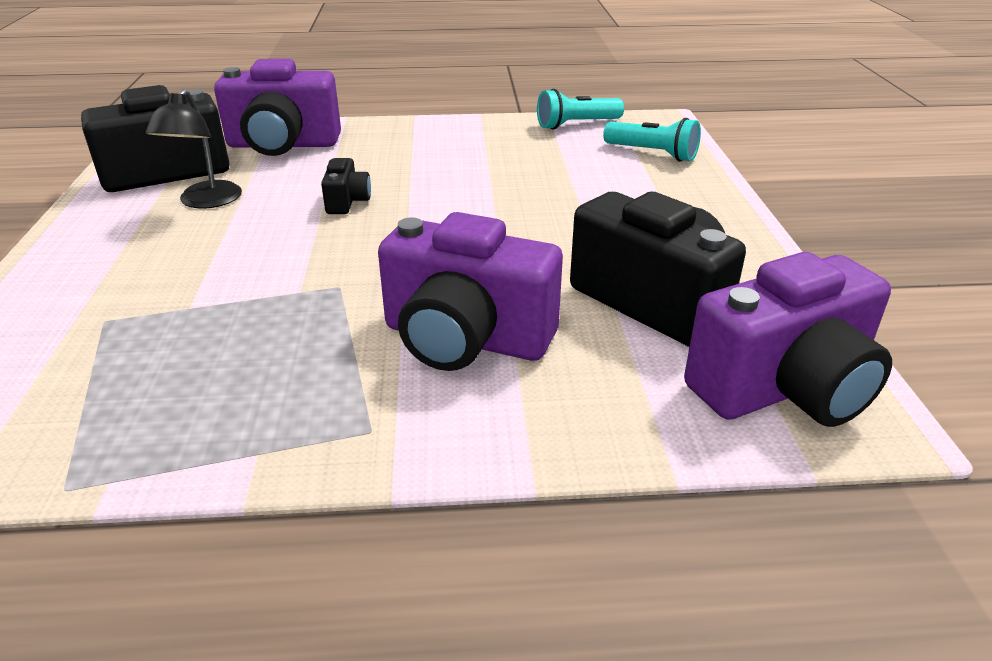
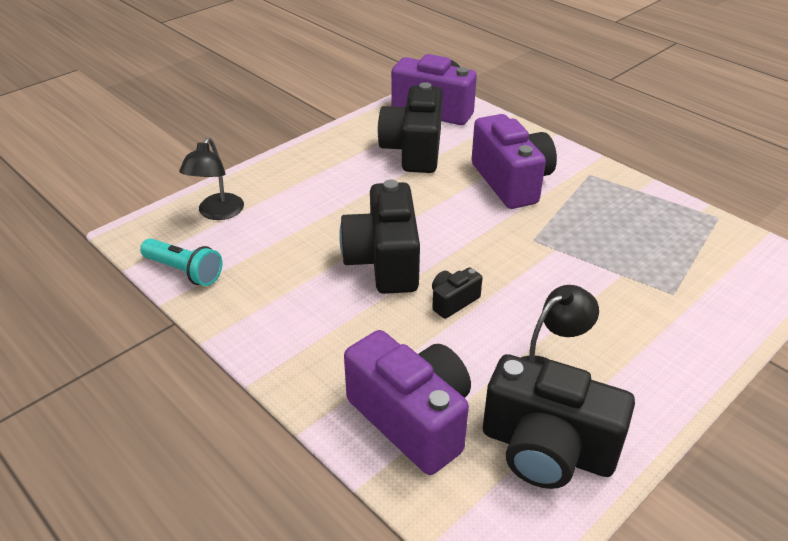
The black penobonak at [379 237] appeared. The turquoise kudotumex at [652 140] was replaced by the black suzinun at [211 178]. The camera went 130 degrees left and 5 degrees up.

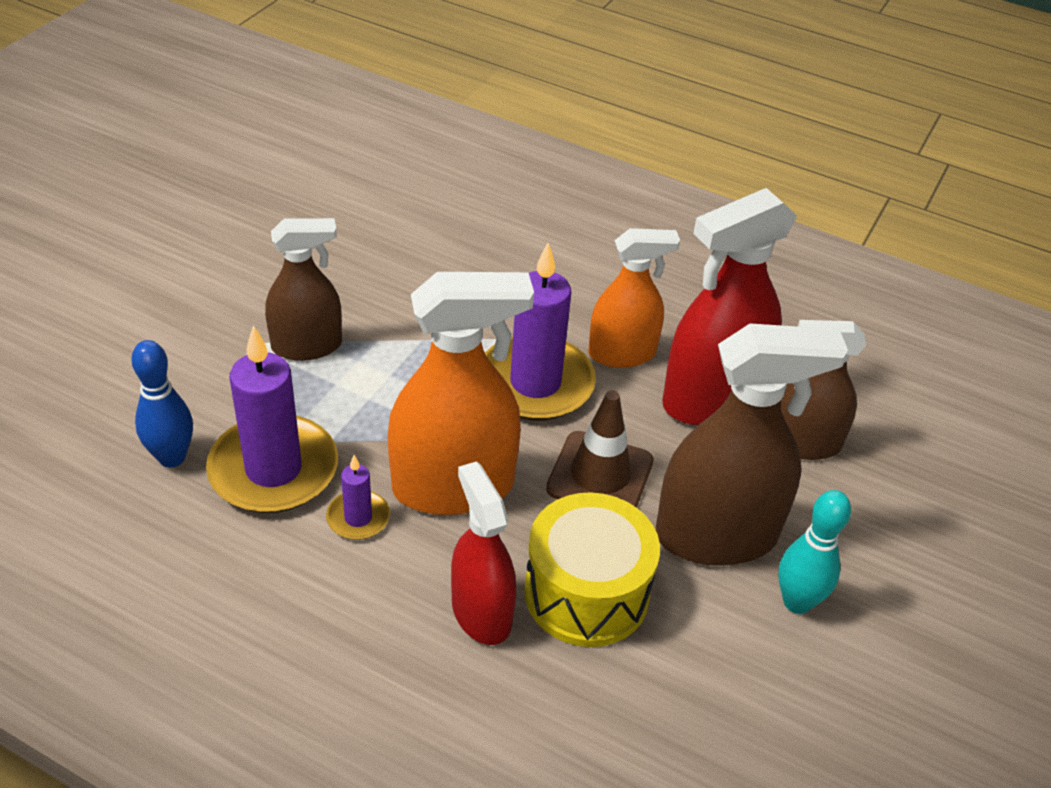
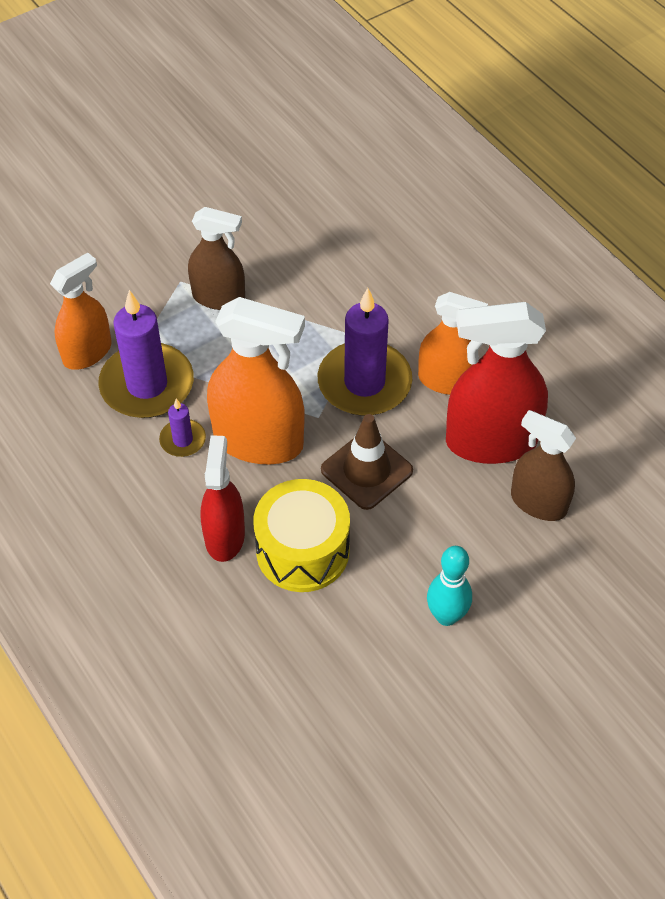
The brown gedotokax at [752 444] disappeared. The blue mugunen at [162 404] was replaced by the orange gedotokax at [81 311]. The camera went 30 degrees right and 10 degrees up.

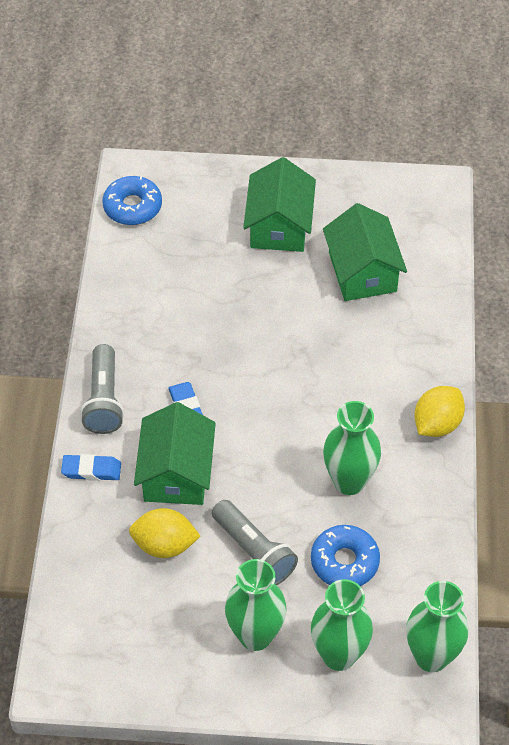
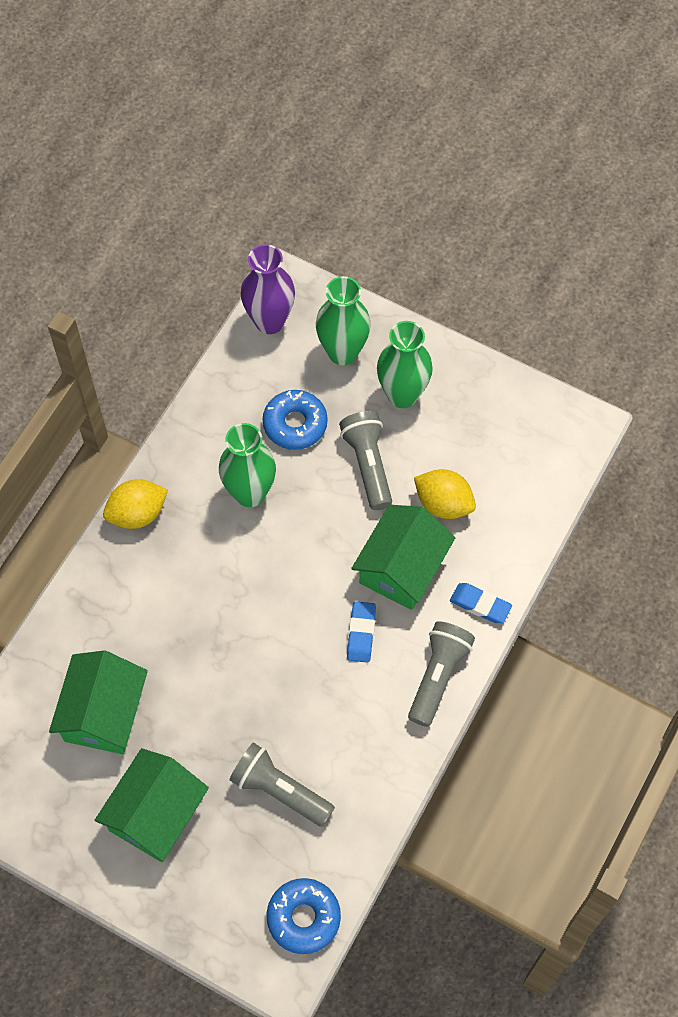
The grey kudotumex at [282 784] appeared. The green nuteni at [437 626] became the purple nuteni at [268 289]. The camera went 155 degrees left and 10 degrees up.

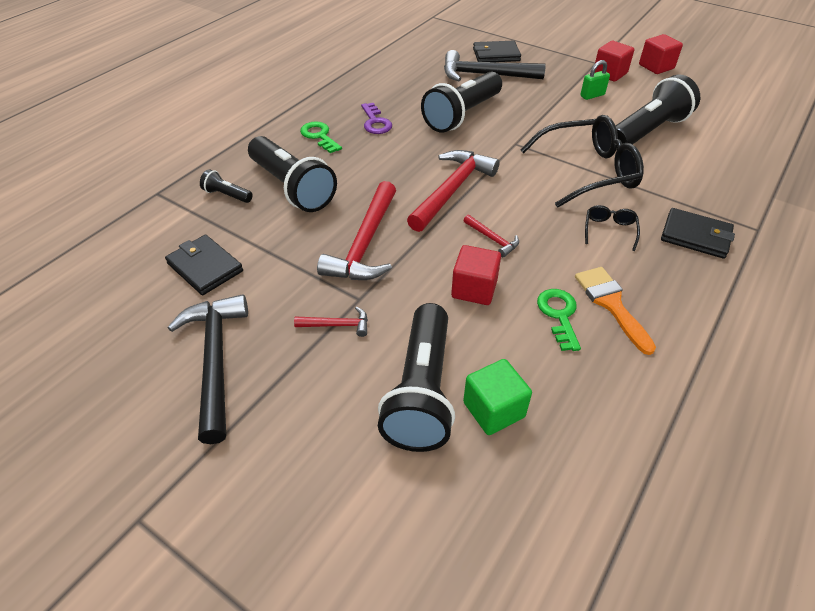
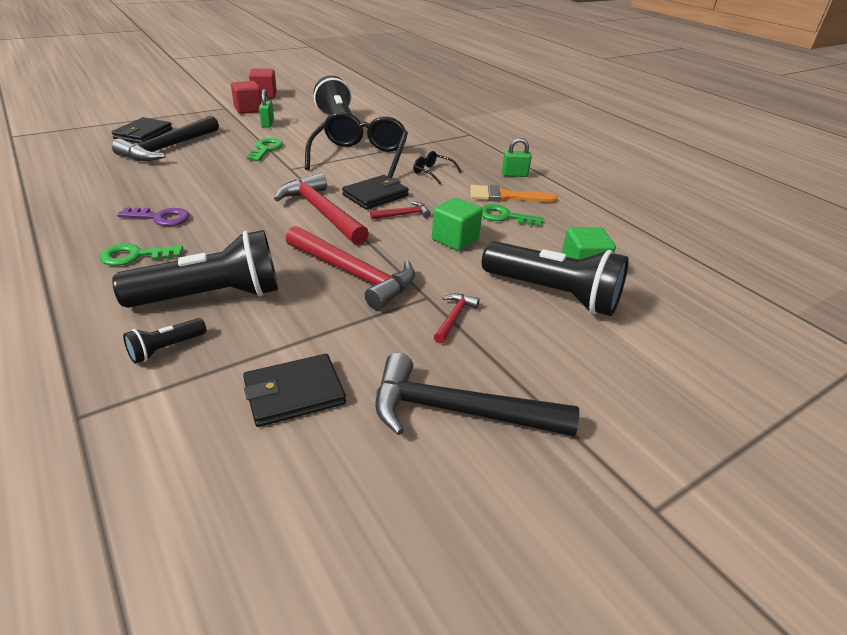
The black kudotumex at [461 102] disappeared. The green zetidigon at [265 149] appeared. The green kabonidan at [517 157] appeared. The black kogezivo moved from [698 233] to [375 192]. The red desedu at [476 275] became the green desedu at [457 224]. The camera went 70 degrees left and 10 degrees down.

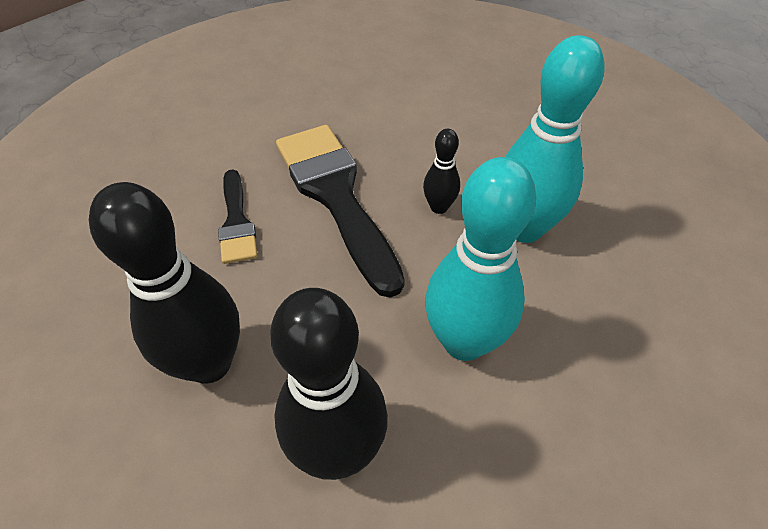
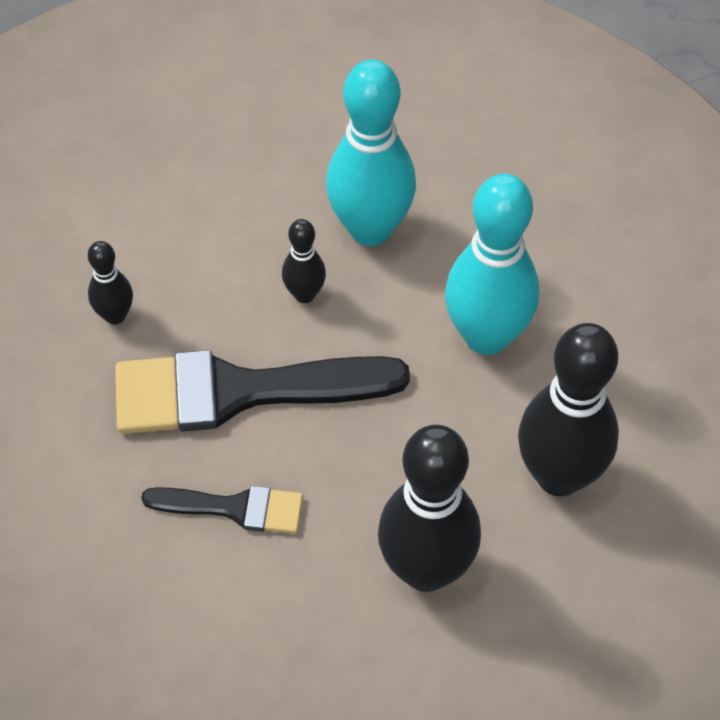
The black mugunen at [110 282] appeared. The camera went 70 degrees left and 5 degrees up.

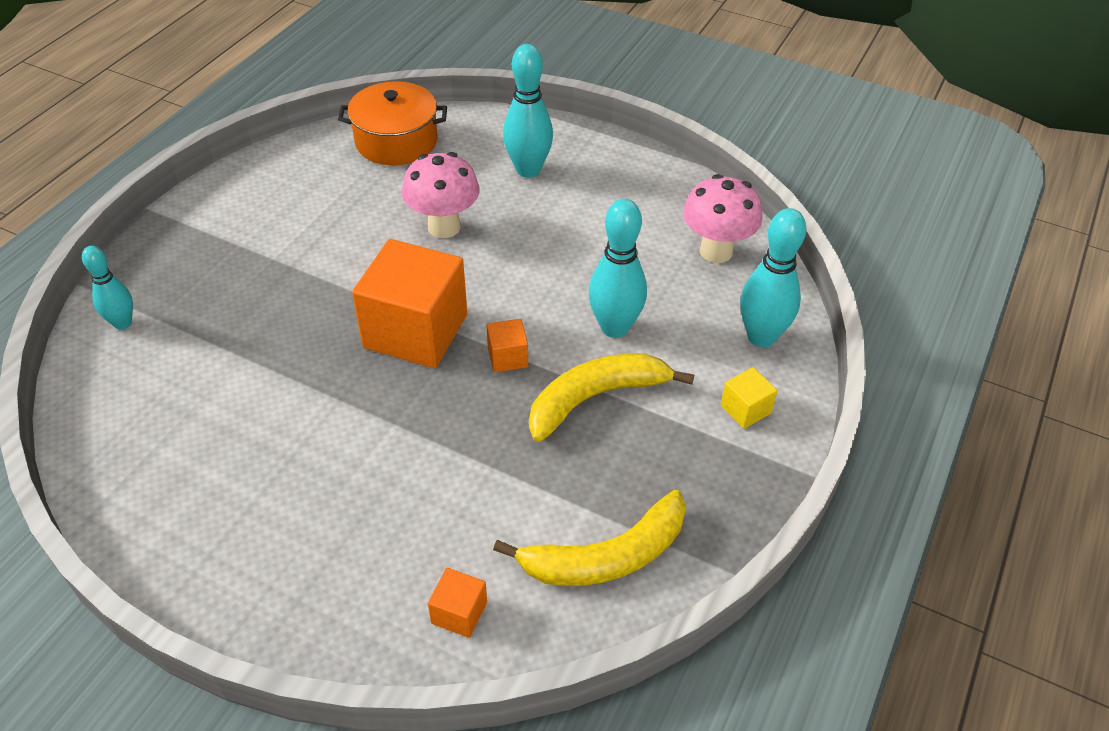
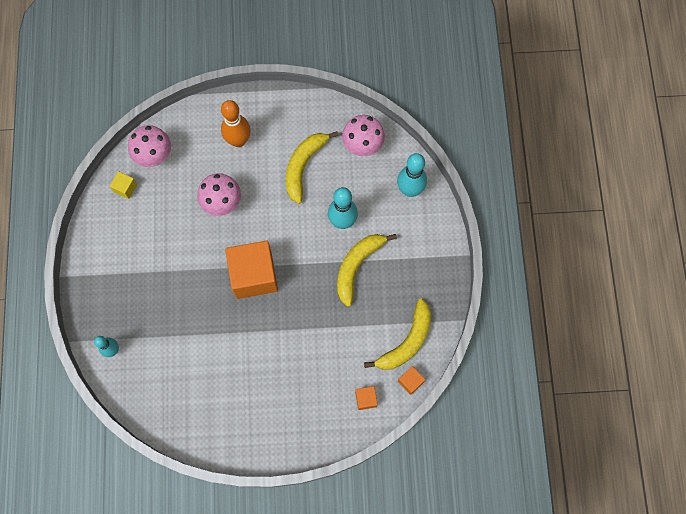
The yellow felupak at [312 167] appeared. The orange desedu moved from [507 345] to [411 380]. The yellow desedu moved from [749 398] to [123 185]. The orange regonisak at [392 123] was replaced by the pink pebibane at [149 146]. The turquoise mugunen at [528 111] became the orange mugunen at [236 123]. The camera went 30 degrees left and 25 degrees up.

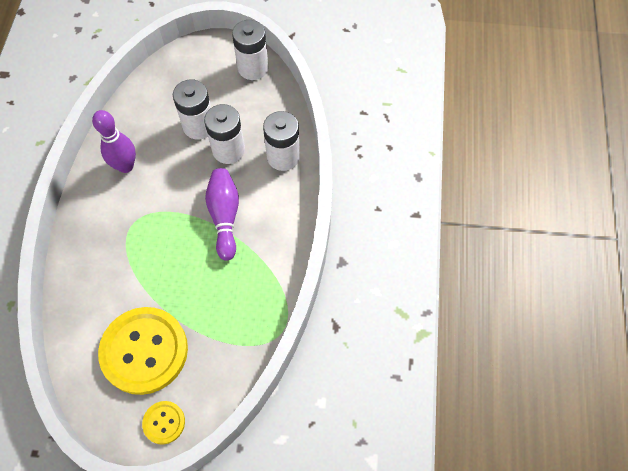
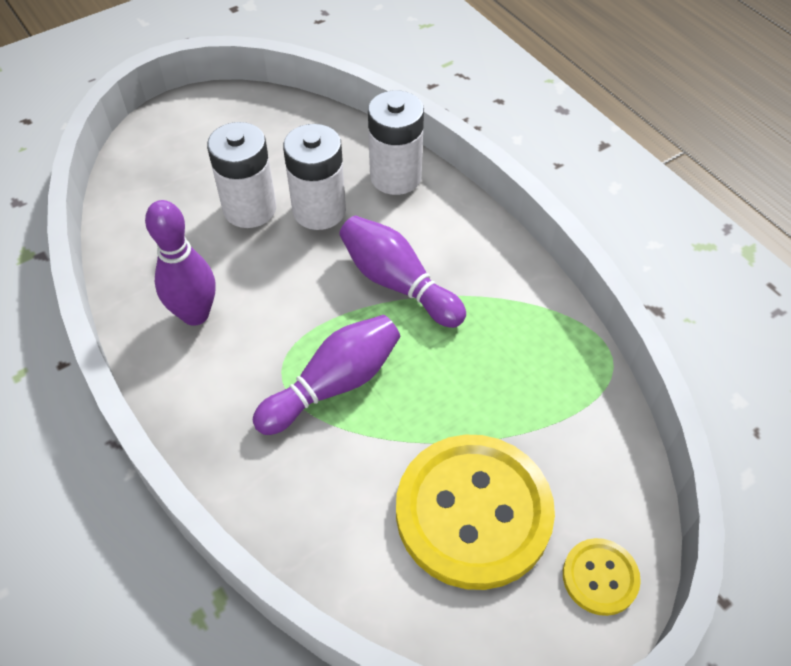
The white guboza at [250 50] disappeared. The purple mugunen at [326 375] appeared. The camera went 40 degrees left and 10 degrees down.

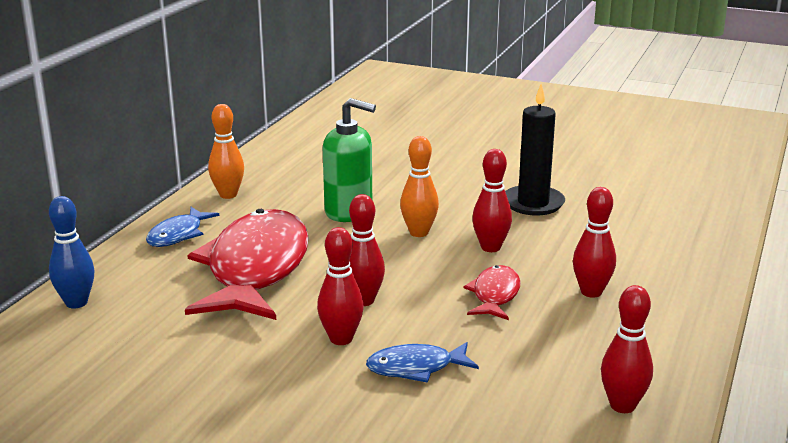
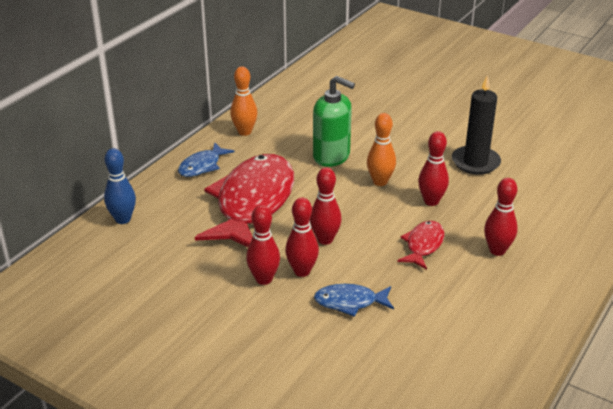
The red mugunen moved from [627 349] to [263 245]. The camera went 10 degrees right and 10 degrees up.

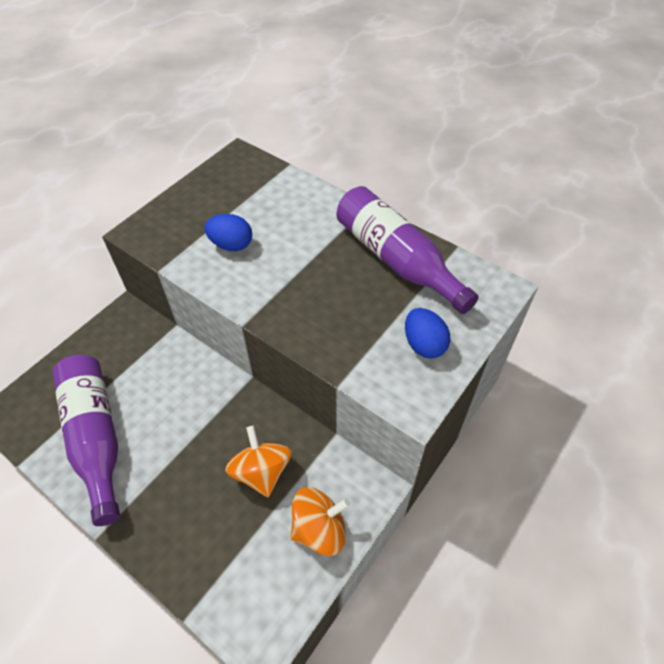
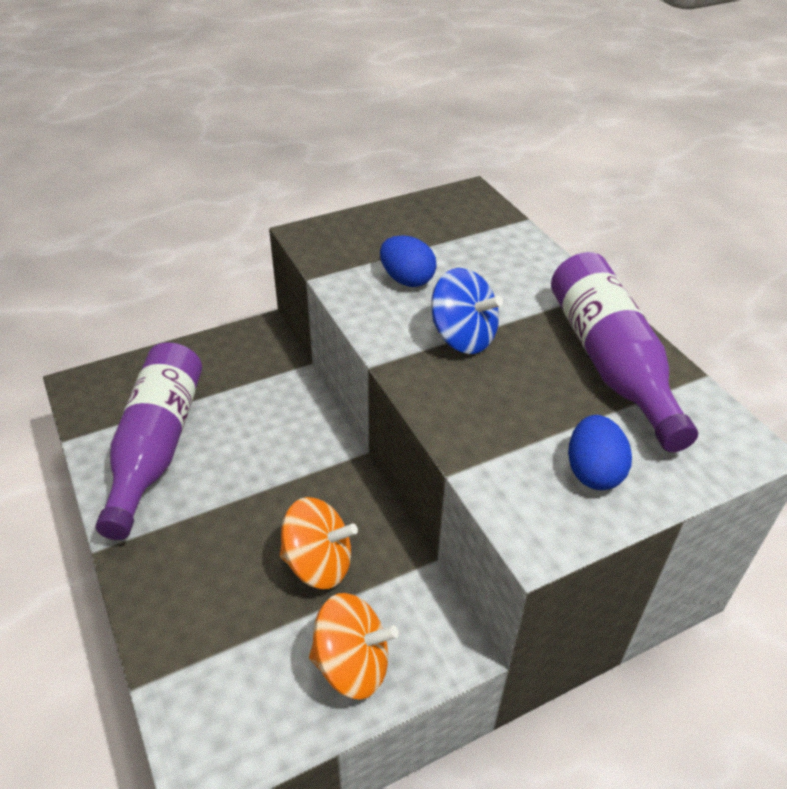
The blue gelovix at [467 311] appeared. The orange gelovix at [258 461] turned 90 degrees clockwise. The camera went 25 degrees right and 10 degrees down.

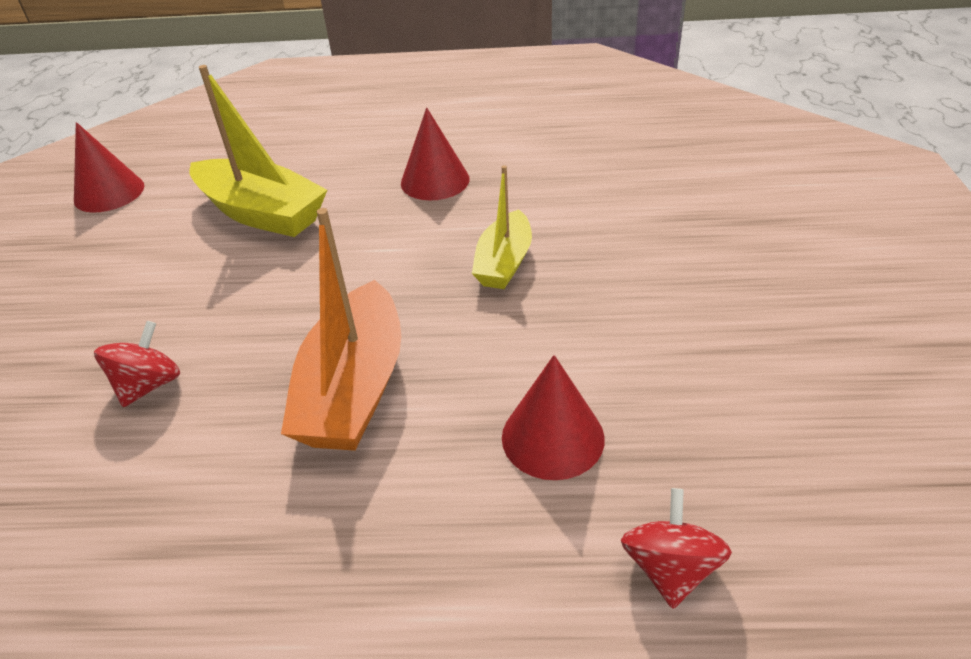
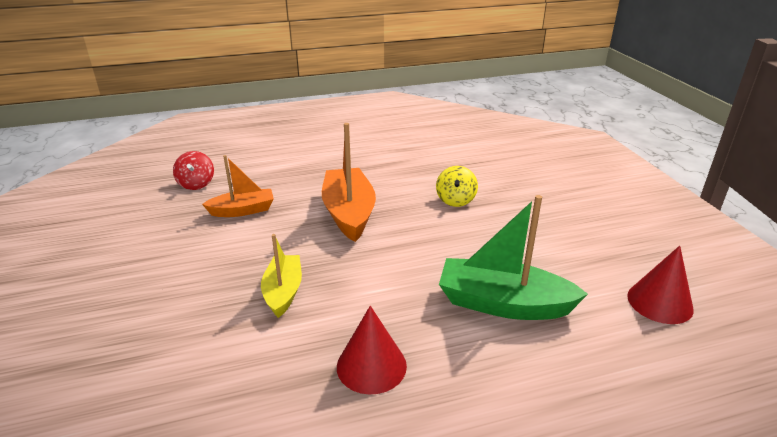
The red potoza at [553 417] was replaced by the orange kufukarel at [238 186]. The red gelovix at [137 364] became the yellow gelovix at [457 186]. The yellow kufukarel at [258 151] became the green kufukarel at [513 257]. The camera went 160 degrees right and 10 degrees down.

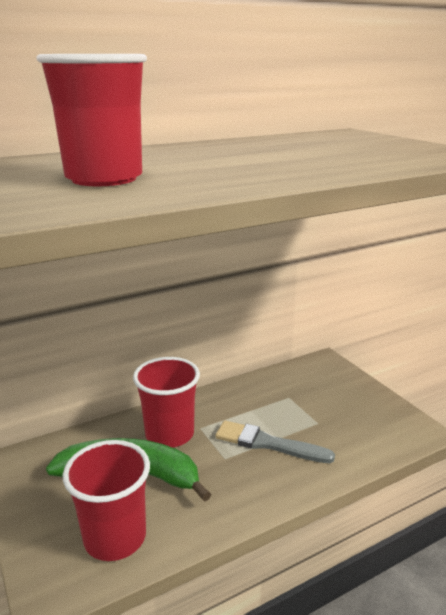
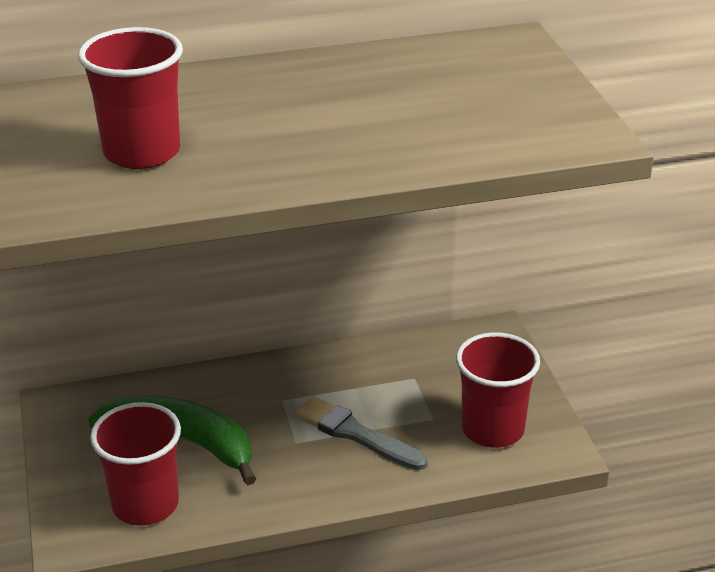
The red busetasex moved from [166 402] to [498 390]. The camera went 15 degrees right and 10 degrees up.

